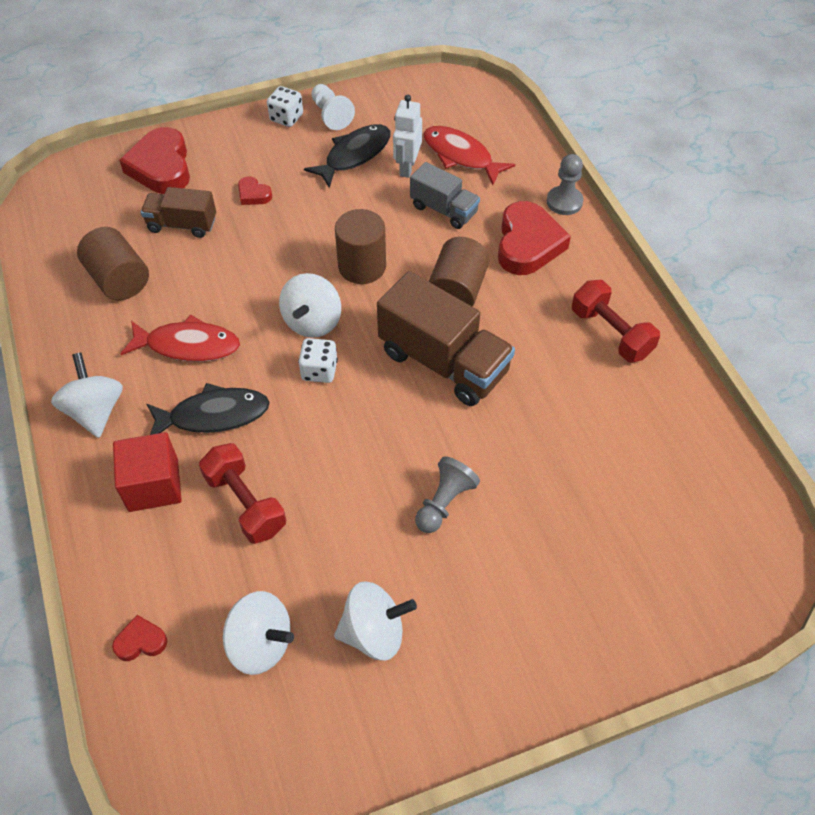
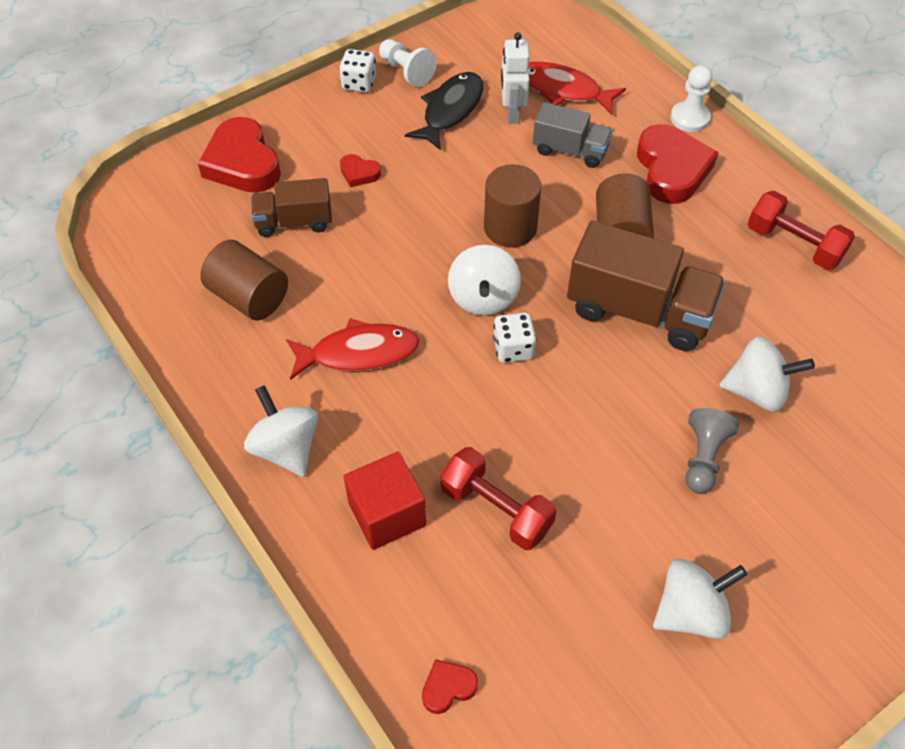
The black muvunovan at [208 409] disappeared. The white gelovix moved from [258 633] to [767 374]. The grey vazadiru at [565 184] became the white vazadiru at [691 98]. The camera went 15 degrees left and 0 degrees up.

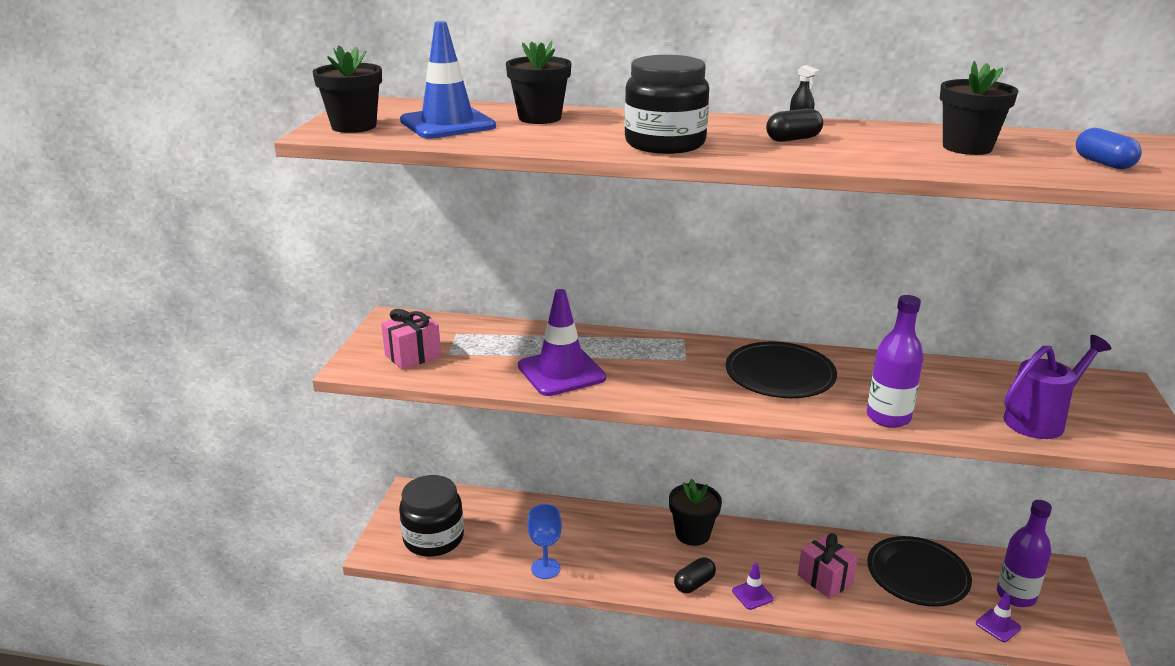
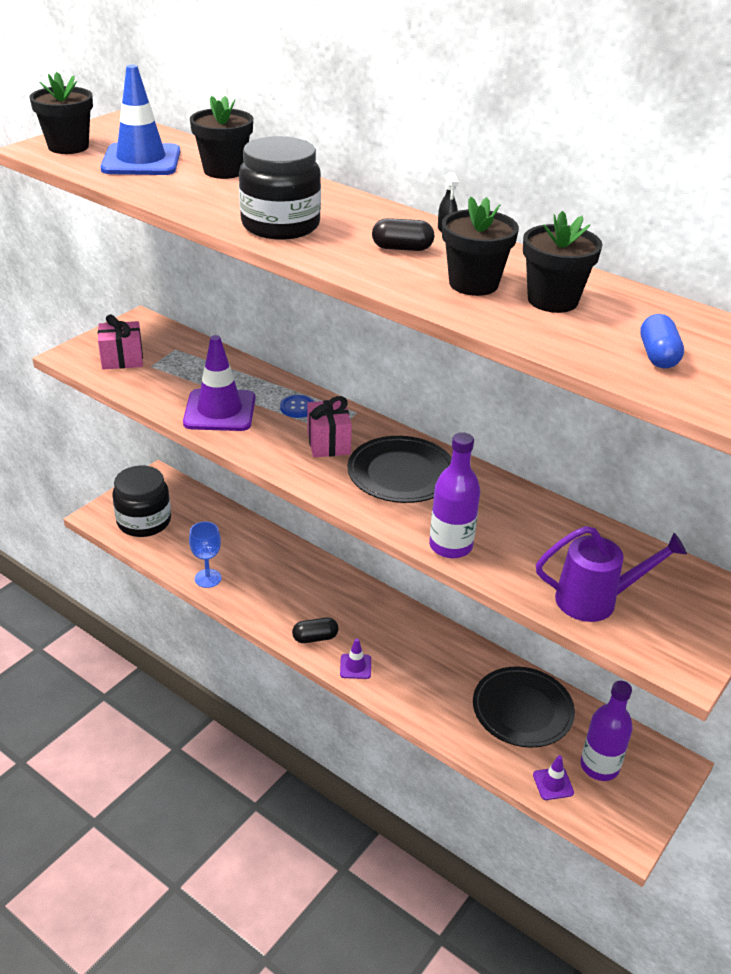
The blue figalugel at [297 406] appeared. The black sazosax moved from [695 512] to [480 246]. The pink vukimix moved from [828 566] to [329 426]. The camera went 25 degrees right and 10 degrees up.

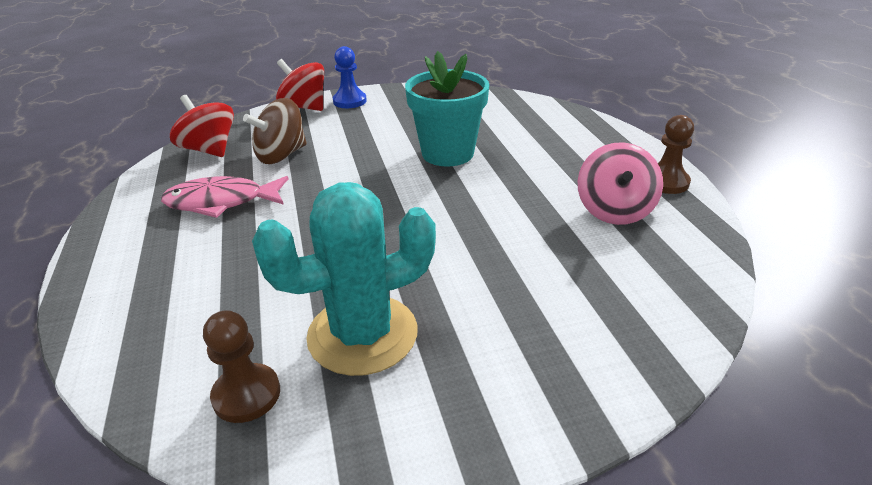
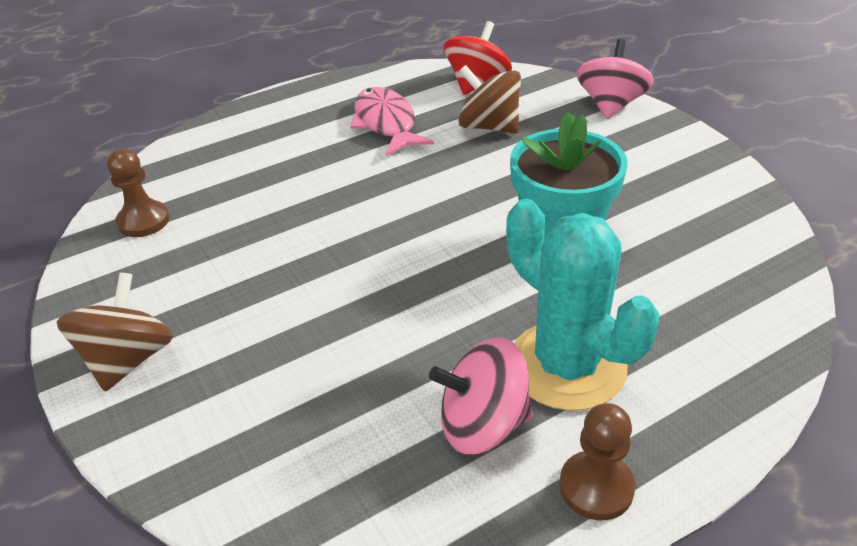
The blue vazadiru at [350 77] disappeared. The brown gelovix at [114 332] appeared. The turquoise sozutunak moved from [344 279] to [582 305]. The red gelovix at [300 85] became the pink gelovix at [615 79]. The camera went 75 degrees right and 5 degrees up.

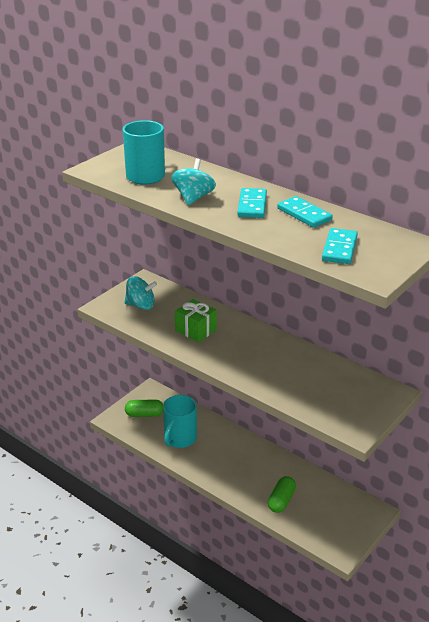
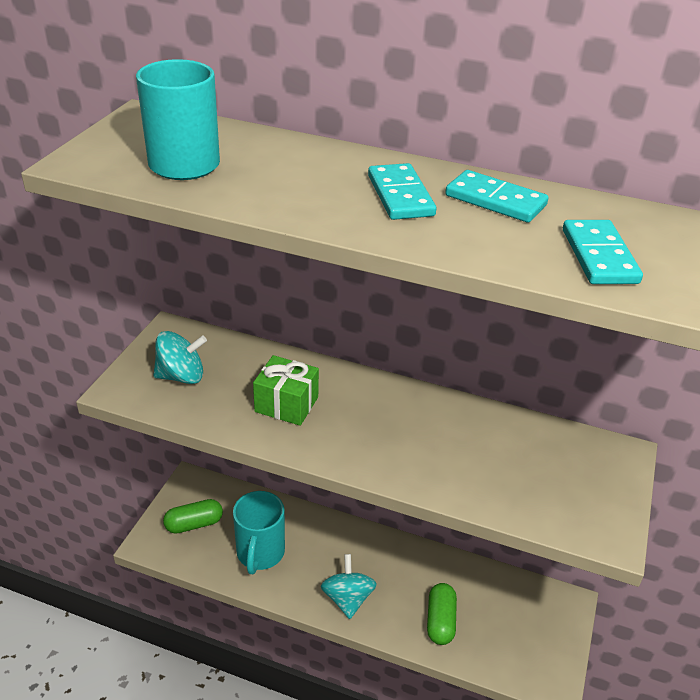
The turquoise gelovix moved from [193 181] to [349 586]. The camera went 20 degrees left and 5 degrees up.

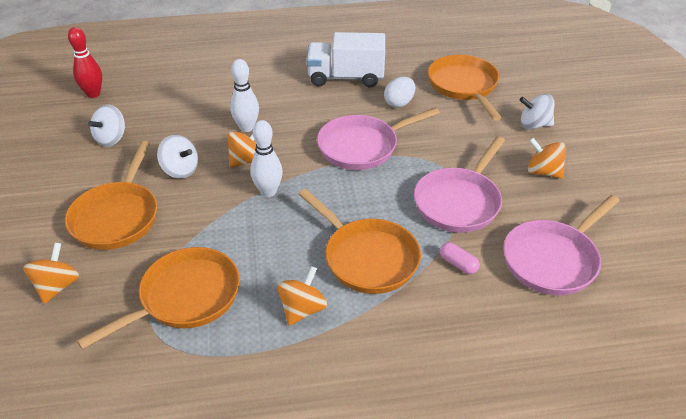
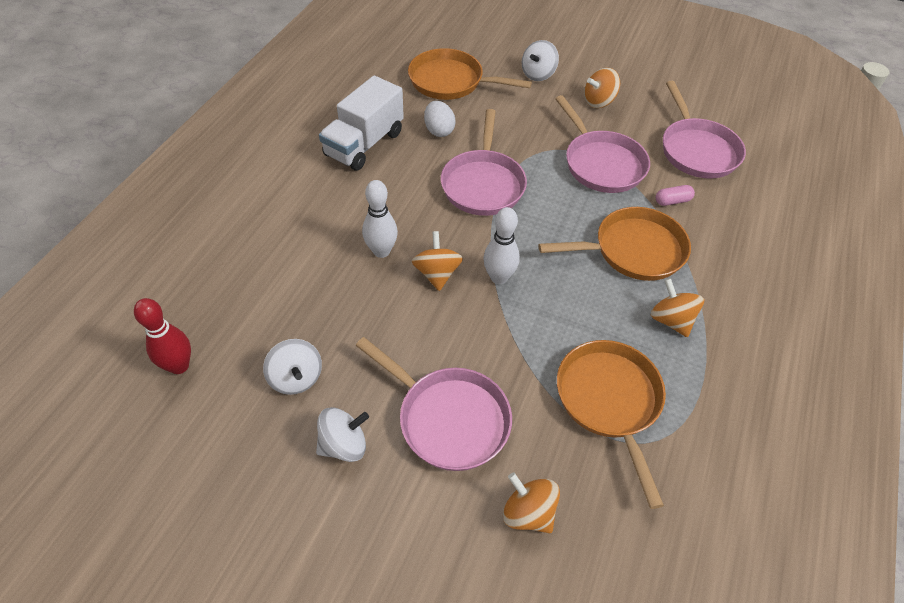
The white gelovix moved from [177 156] to [342 434]. The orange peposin at [111 195] became the pink peposin at [433 404]. The camera went 60 degrees left and 10 degrees up.

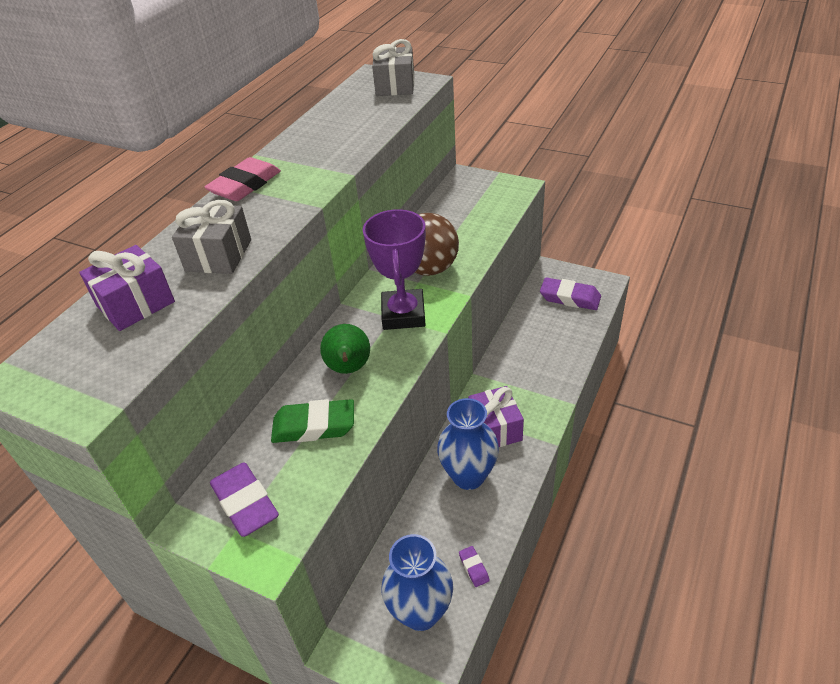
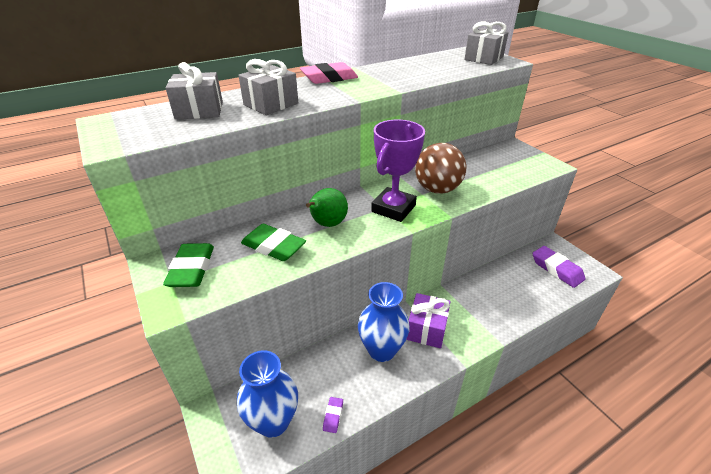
The purple vukimix at [127 288] became the grey vukimix at [194 91]. The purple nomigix at [244 499] became the green nomigix at [188 265]. The camera went 30 degrees right and 5 degrees down.

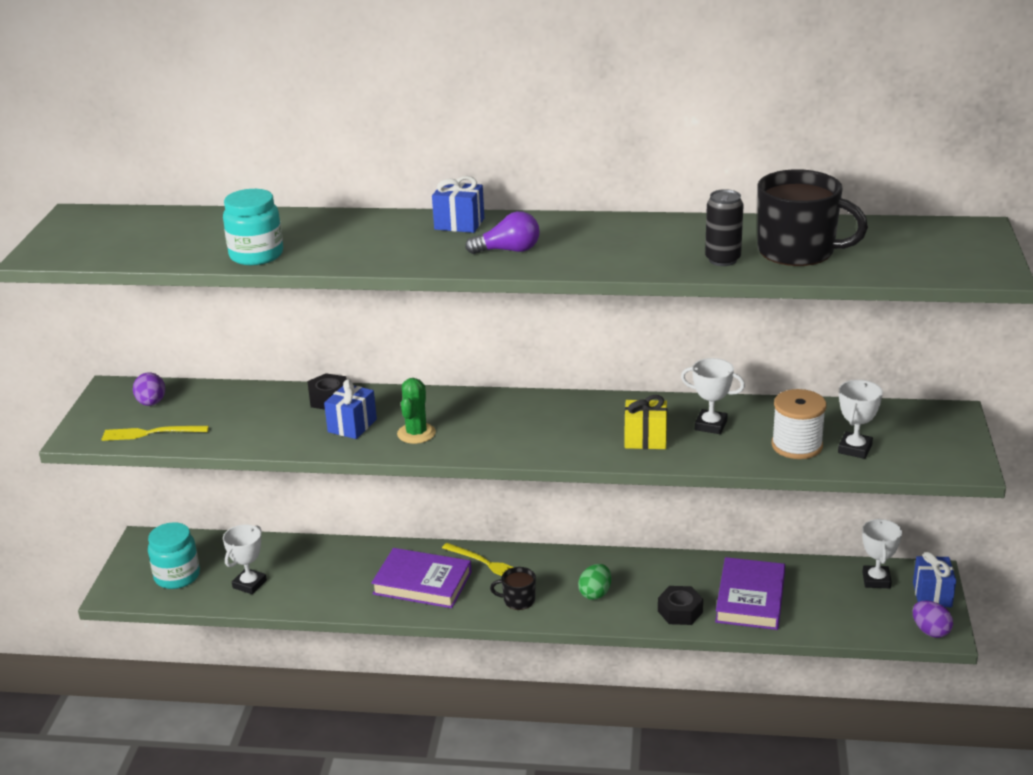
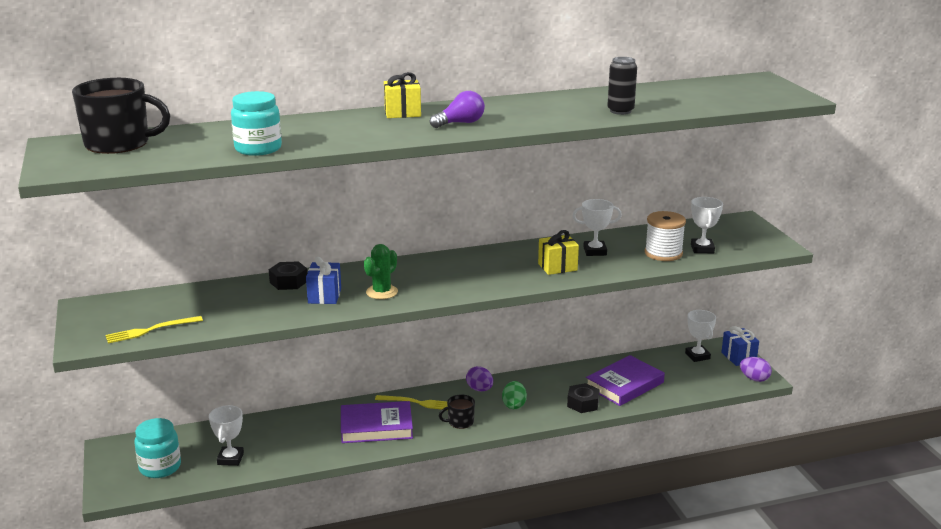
The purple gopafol moved from [149 389] to [479 378]. The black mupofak moved from [812 217] to [121 116]. The blue vukimix at [458 204] became the yellow vukimix at [402 95]. The green sozutunak at [416 411] turned 45 degrees clockwise. The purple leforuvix at [750 593] turned 60 degrees clockwise. The camera went 25 degrees left and 5 degrees down.

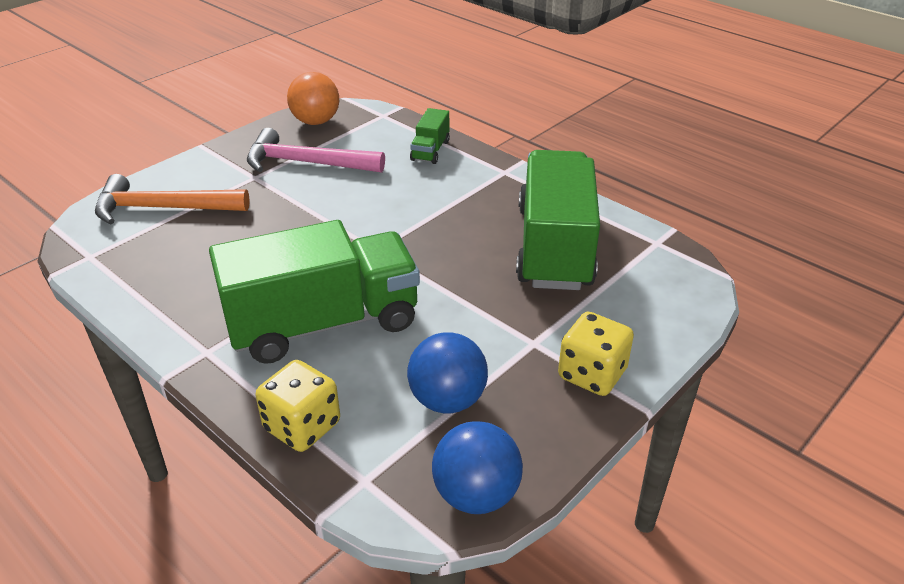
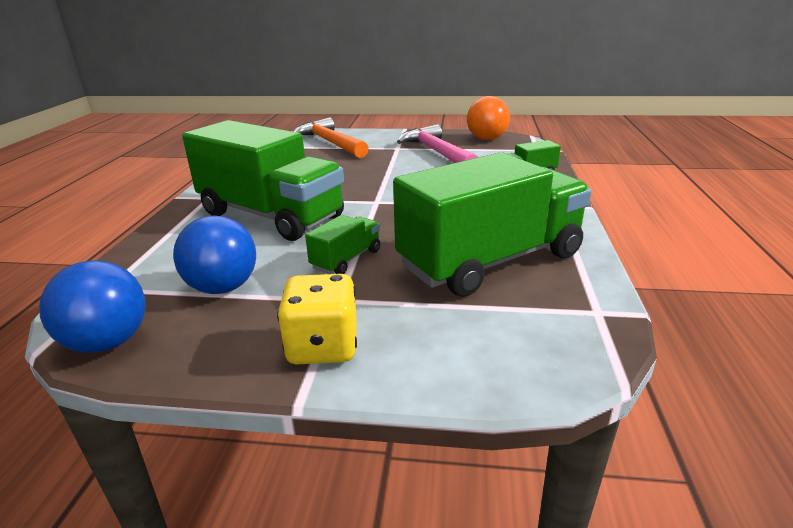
The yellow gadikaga at [298 406] disappeared. The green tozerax at [342 244] appeared. The camera went 55 degrees right and 10 degrees down.

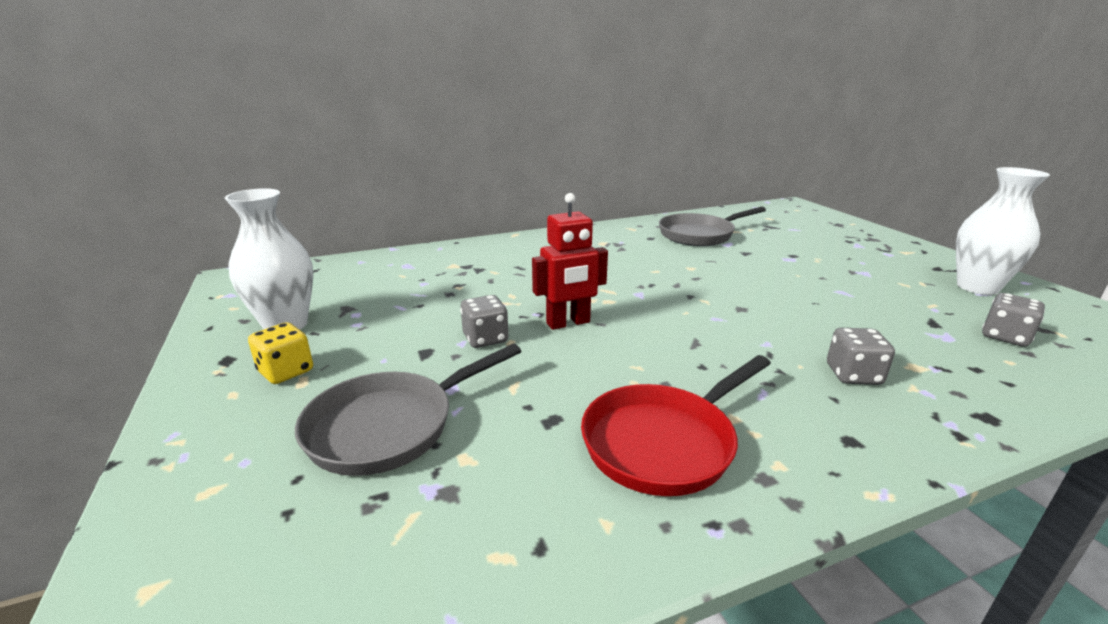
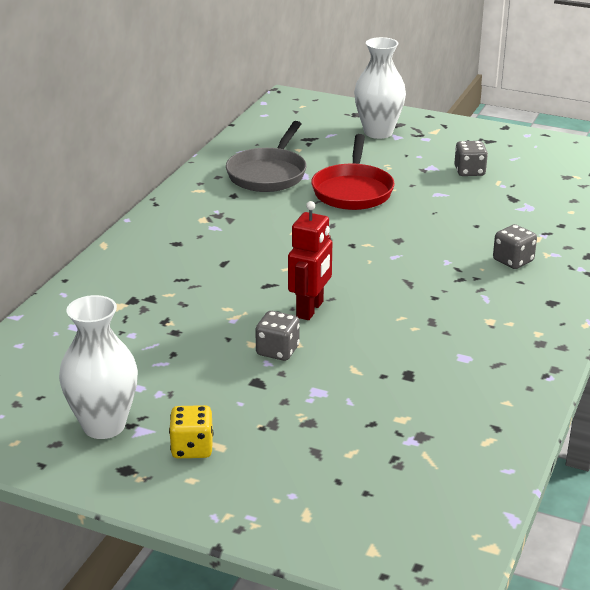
The grey peposin at [408 410] disappeared. The red peposin moved from [676 425] to [353 172]. The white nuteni moved from [1003 231] to [380 88]. The grey gadikaga moved from [1013 320] to [471 158]. The camera went 45 degrees left and 5 degrees up.

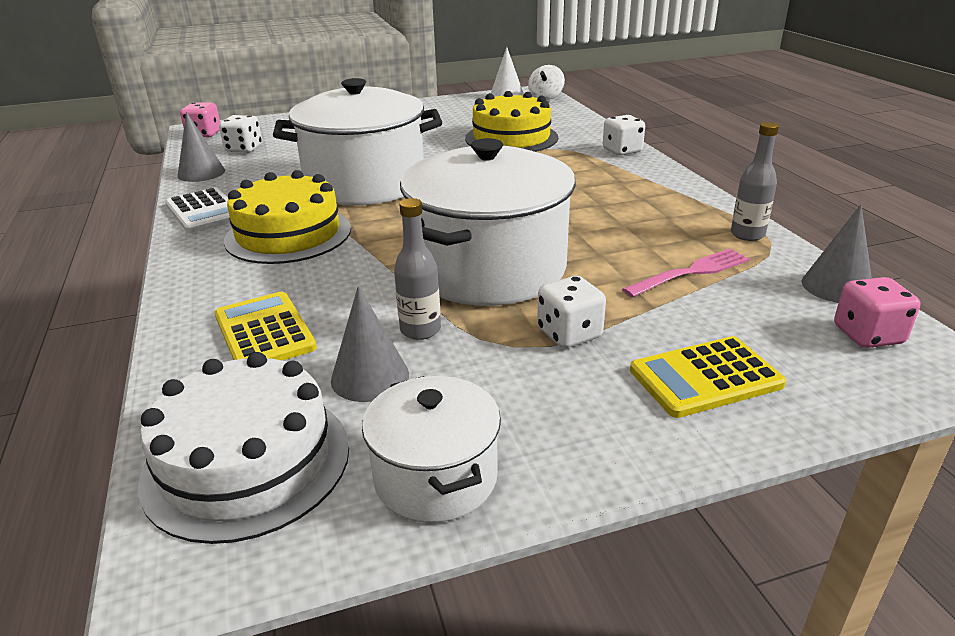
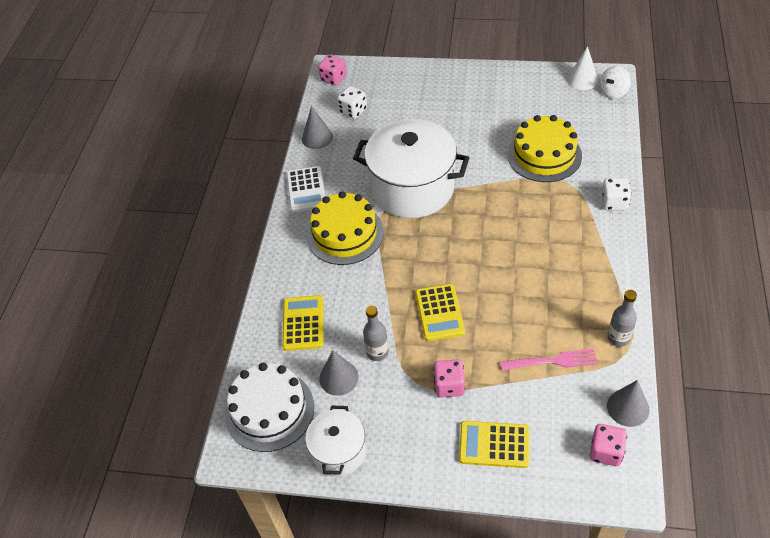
The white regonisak at [488 222] was replaced by the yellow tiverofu at [440 312]. The white gadikaga at [571 312] became the pink gadikaga at [449 378]. The camera went 30 degrees right and 20 degrees up.

